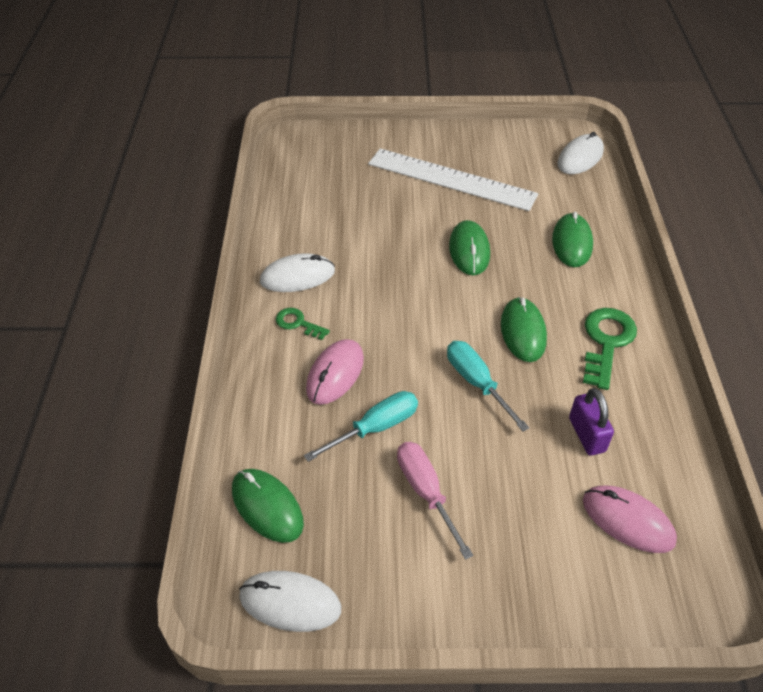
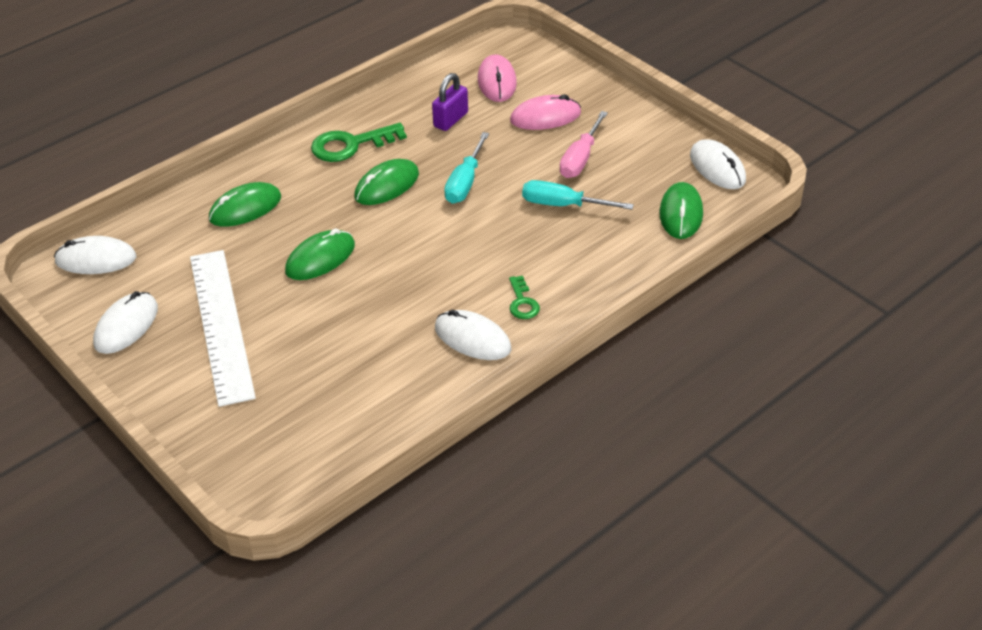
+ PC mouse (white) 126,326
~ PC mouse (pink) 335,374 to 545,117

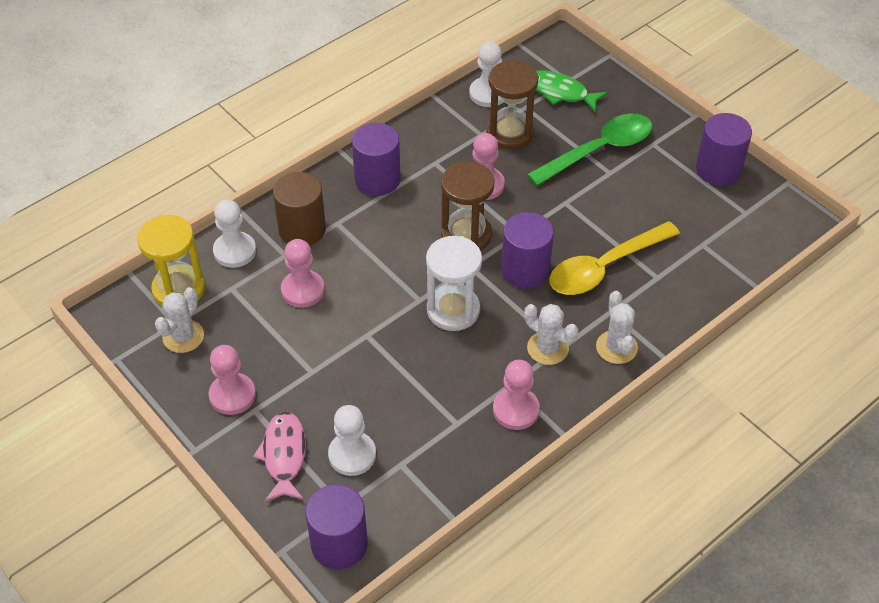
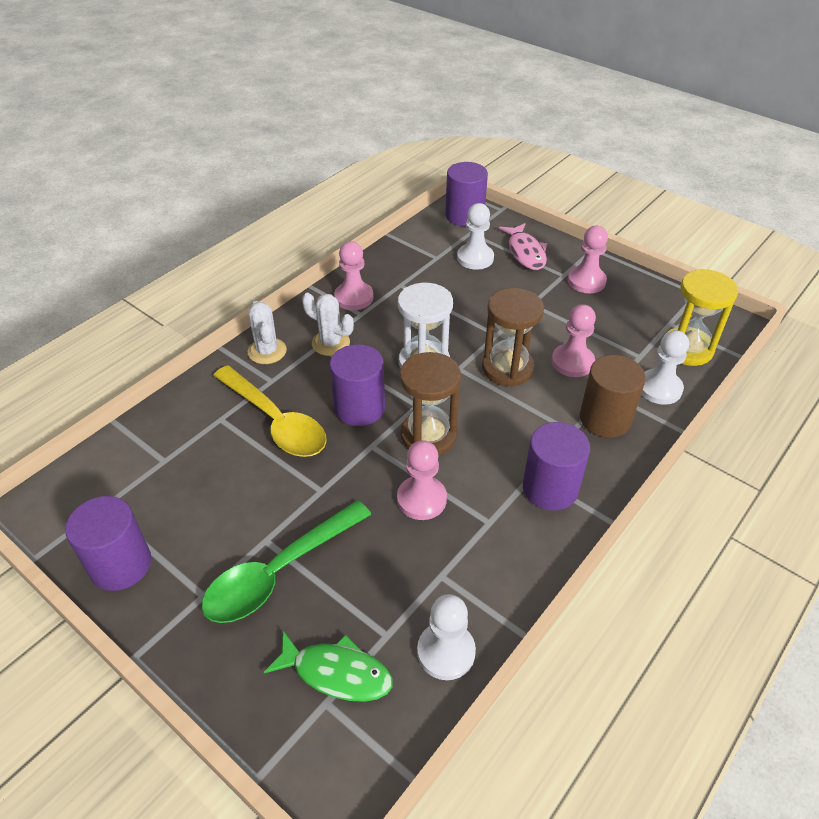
~ spoon (yellow) 605,267 = 275,421 90 degrees clockwise
~ sand timer (russet) 510,133 to 507,368
- prickly plant (white) 183,336

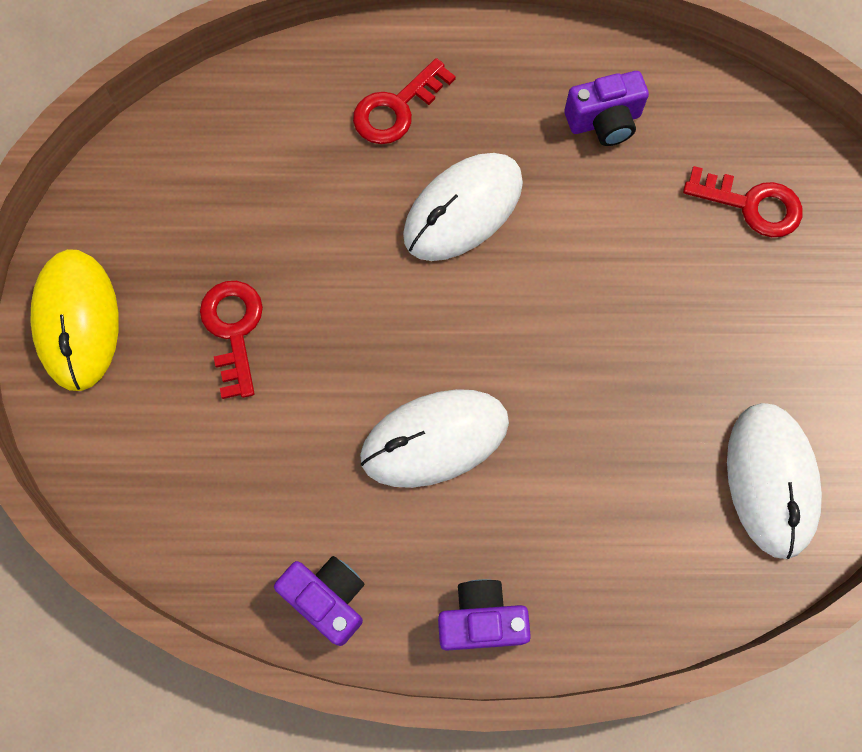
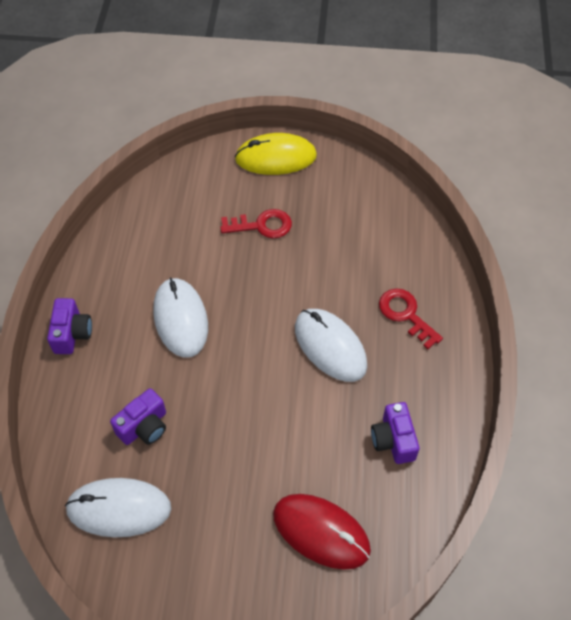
~ photo camera (purple) 327,598 to 144,426
~ door key (scarlet) 751,205 to PC mouse (scarlet) 321,532

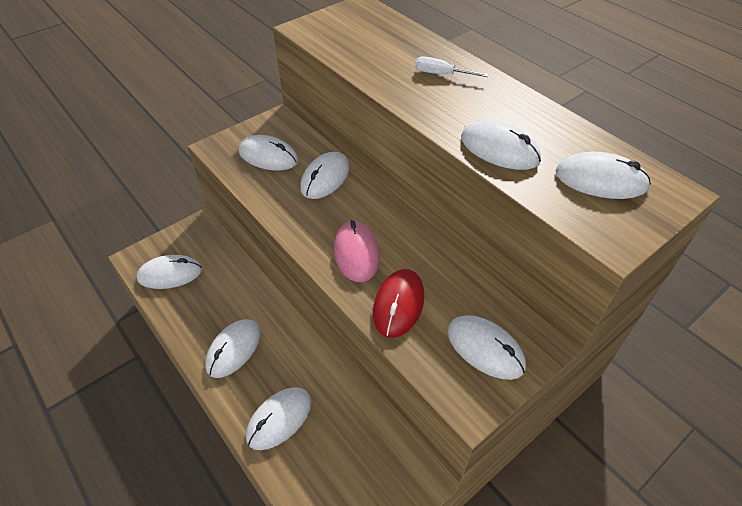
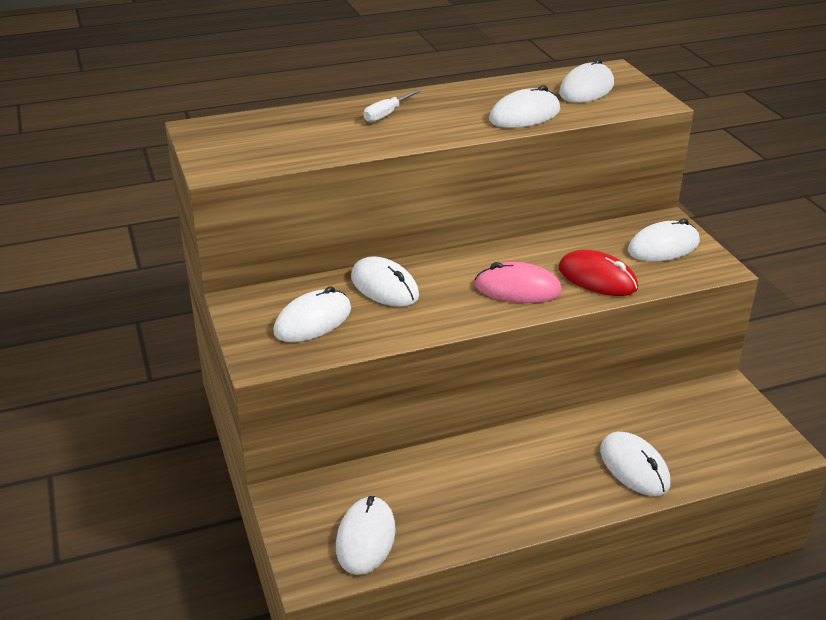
- PC mouse (white) 233,349

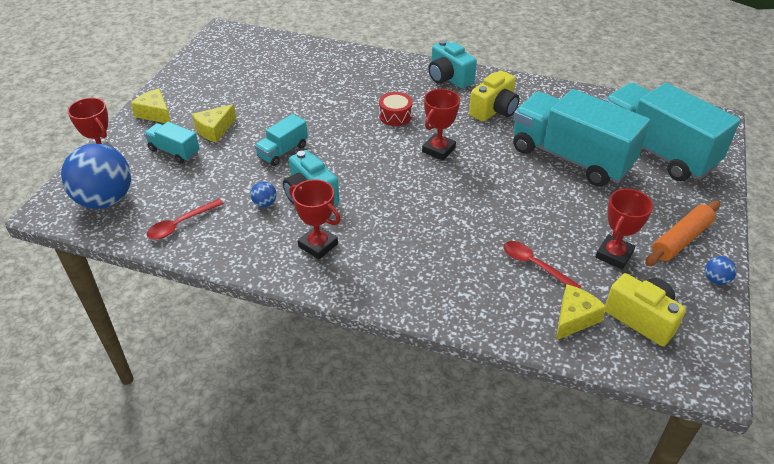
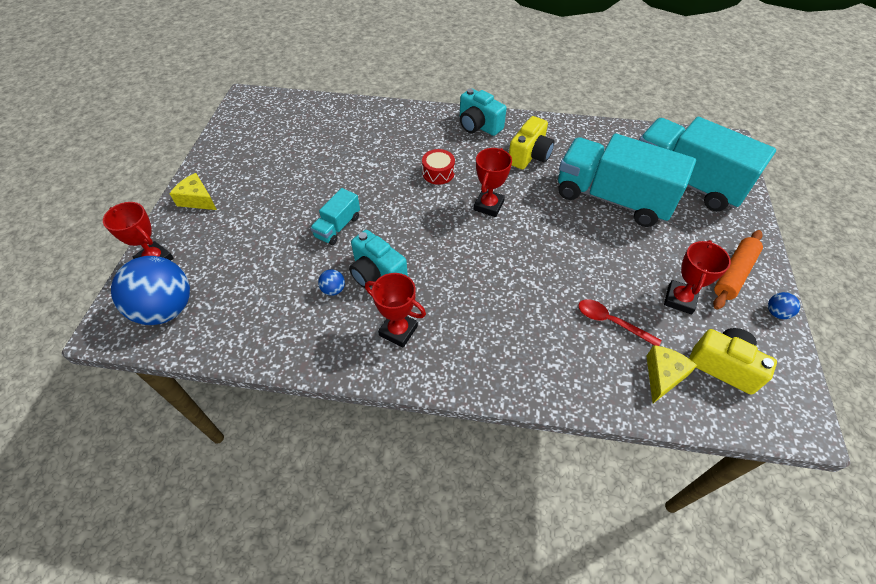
- lorry (teal) 174,151
- spoon (scarlet) 180,224
- piece of cheese (yellow) 215,130

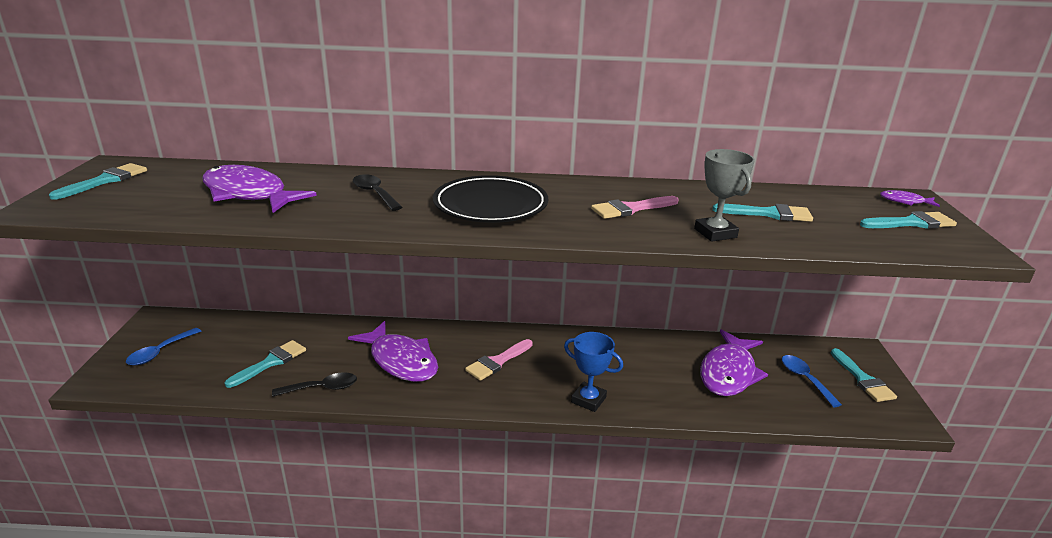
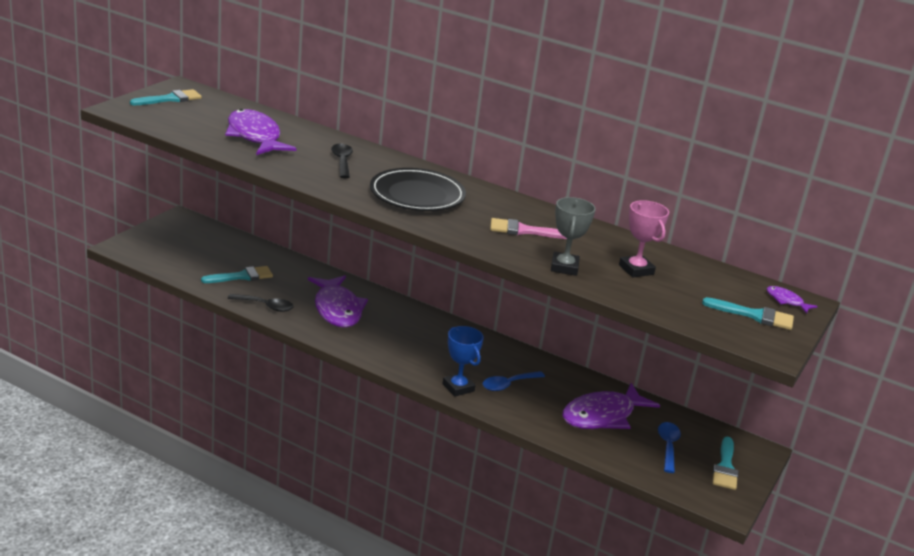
~ spoon (royal blue) 160,352 to 508,384
~ paint brush (teal) 769,214 to trophy (pink) 636,270
- paint brush (pink) 497,362

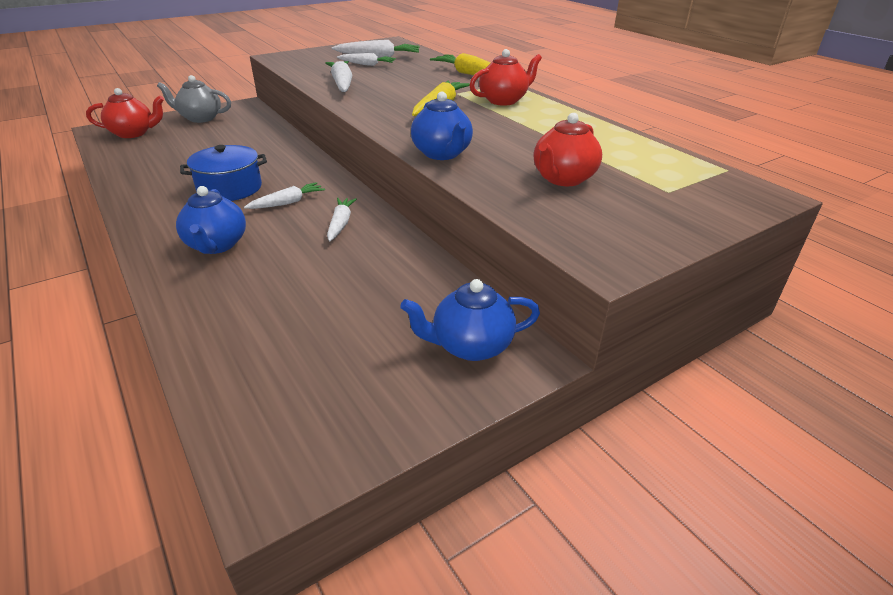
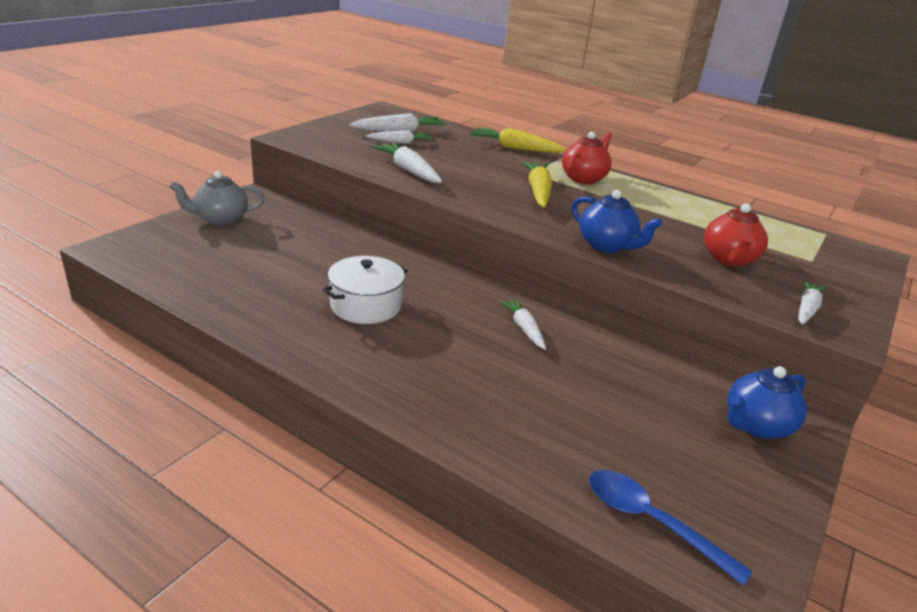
~ stockpot (royal blue) 230,188 to stockpot (white) 365,305
+ spoon (royal blue) 651,522
~ toy carrot (white) 288,202 to 807,309
- tea pot (scarlet) 133,133
- tea pot (royal blue) 216,245

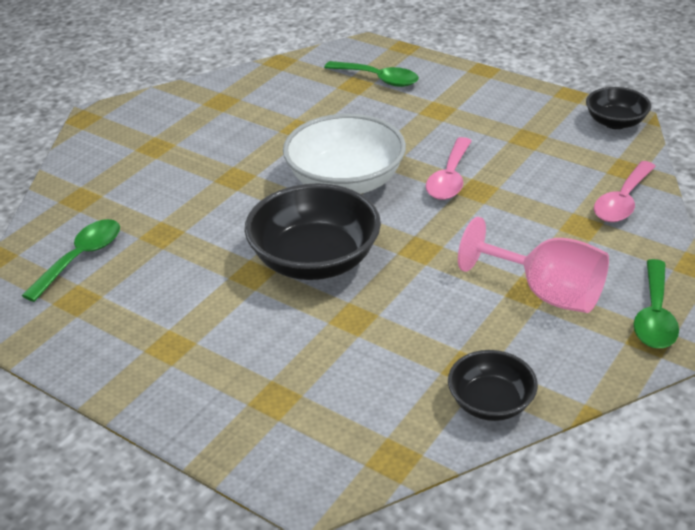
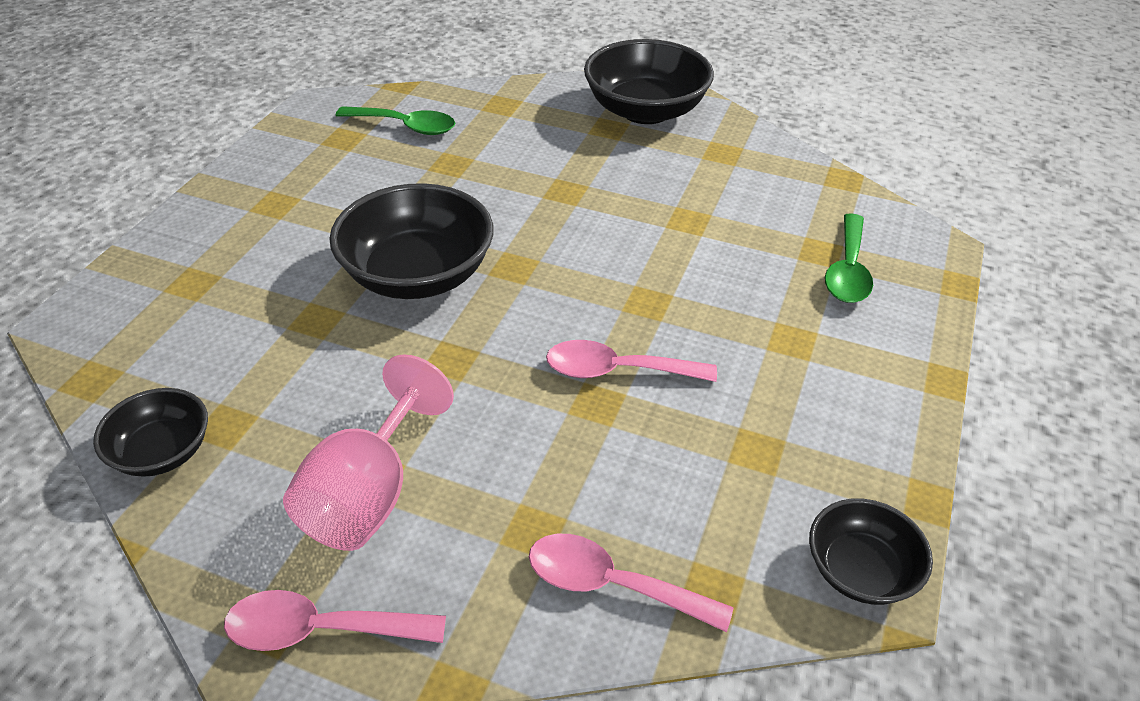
~ spoon (leaf-green) 654,315 to spoon (pink) 321,630
+ serving bowl (jet-black) 645,111
- serving bowl (white) 345,182

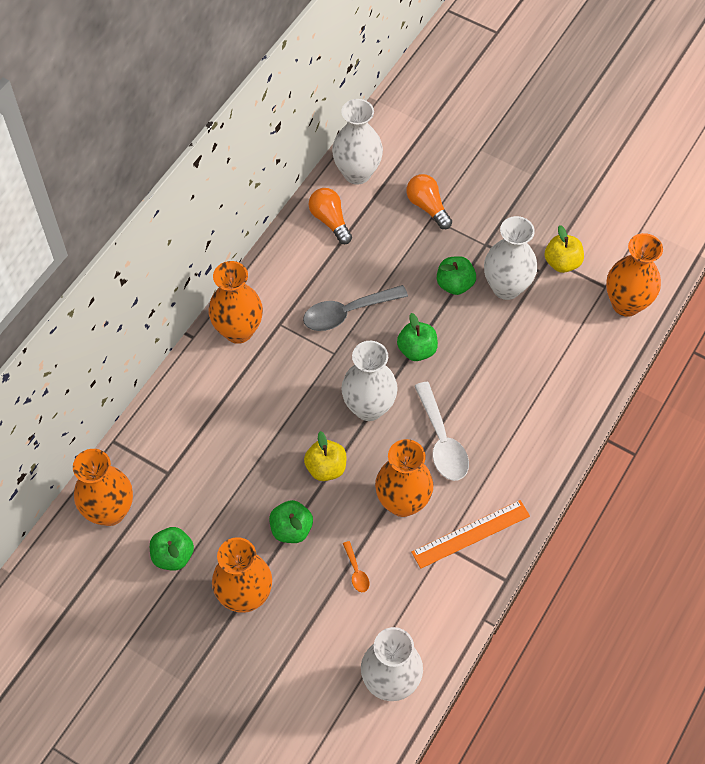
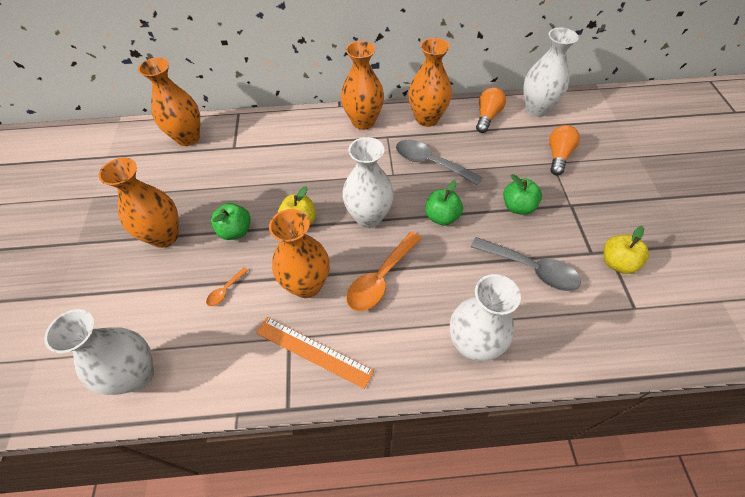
~ spoon (white) 442,441 to spoon (orange-coloured) 380,279
~ flower vase (orange-coloured) 626,304 to 427,119
~ flower vase (white) 506,287 to 473,345
+ spoon (grey) 531,269
- apple fruit (leaf-green) 173,556

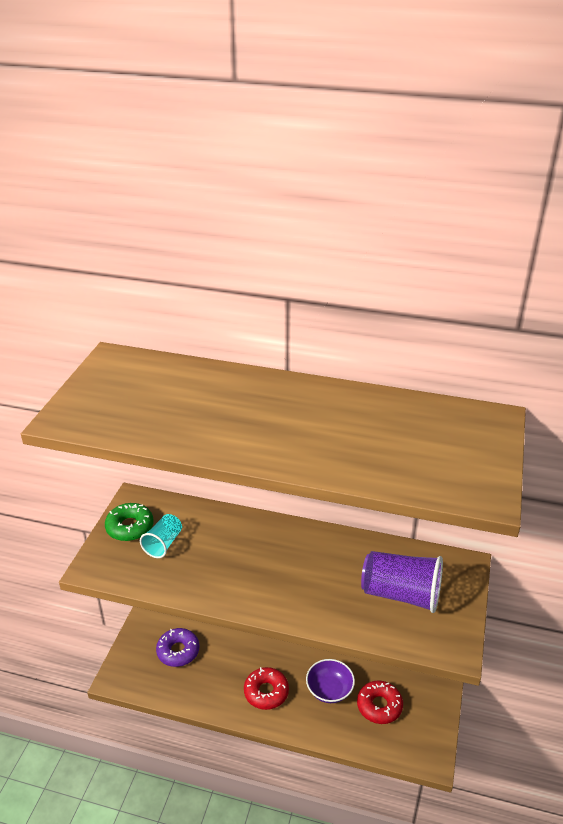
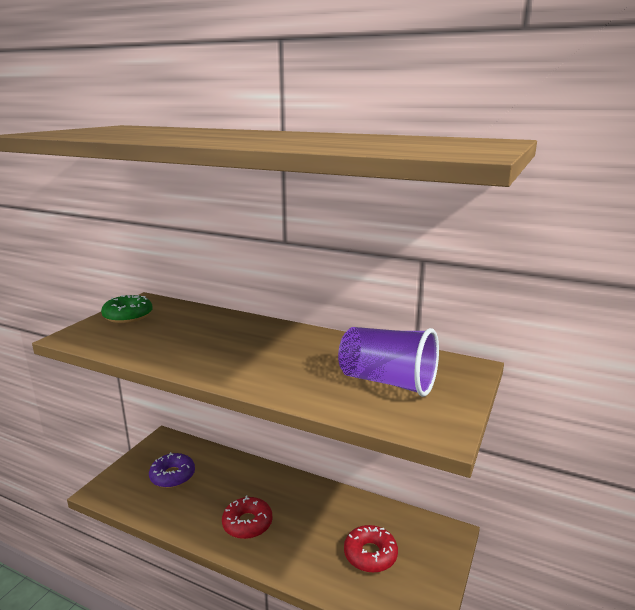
- beaker (teal) 163,544
- serving bowl (purple) 329,690

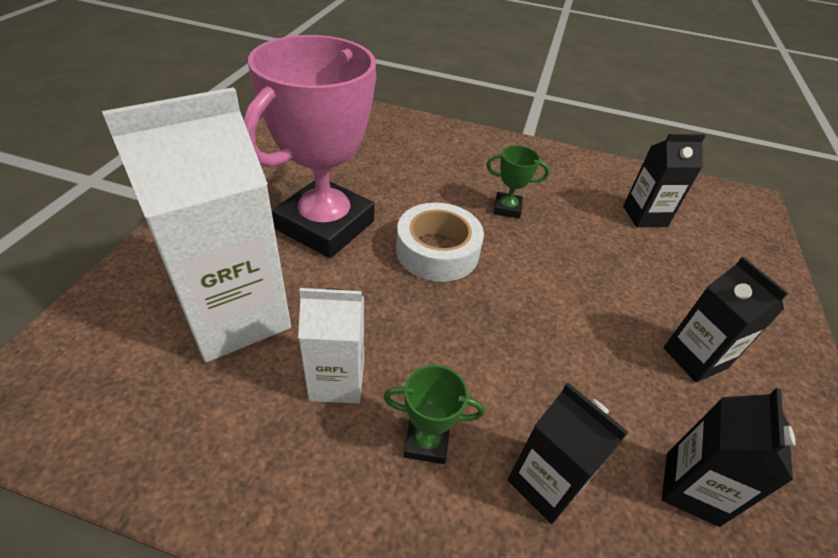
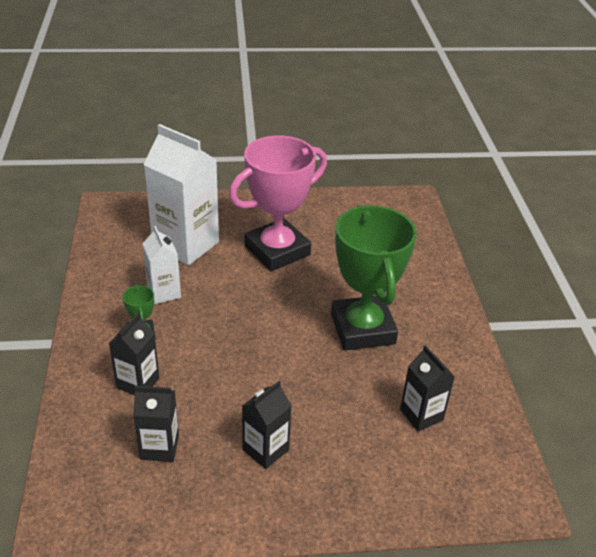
~ trophy (pink) 325,225 = 277,250 45 degrees counterclockwise
~ trophy (leaf-green) 507,208 = 362,329 x2.49
- tape (white) 437,251

